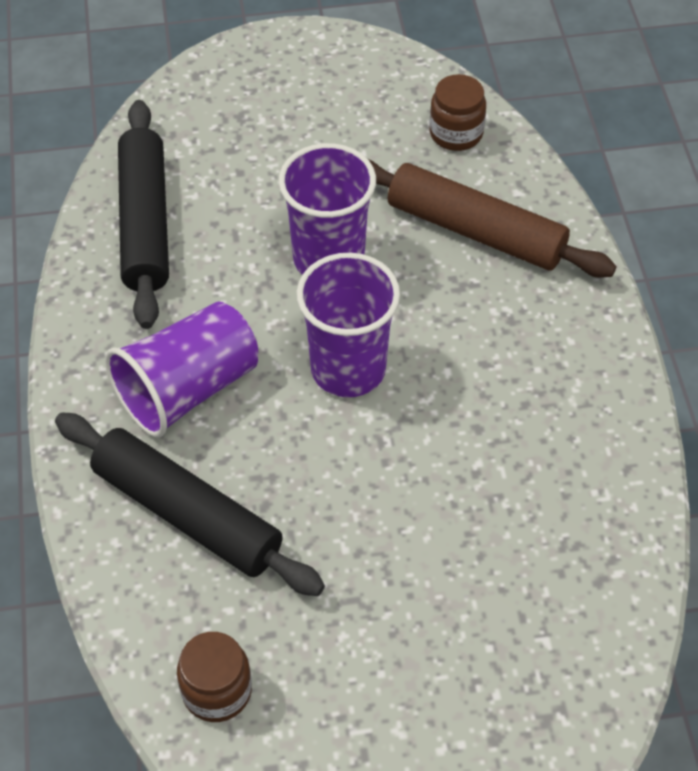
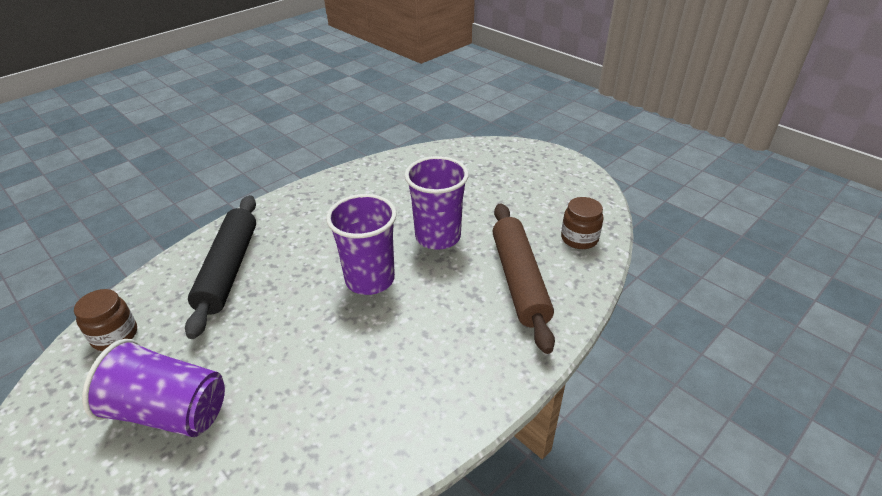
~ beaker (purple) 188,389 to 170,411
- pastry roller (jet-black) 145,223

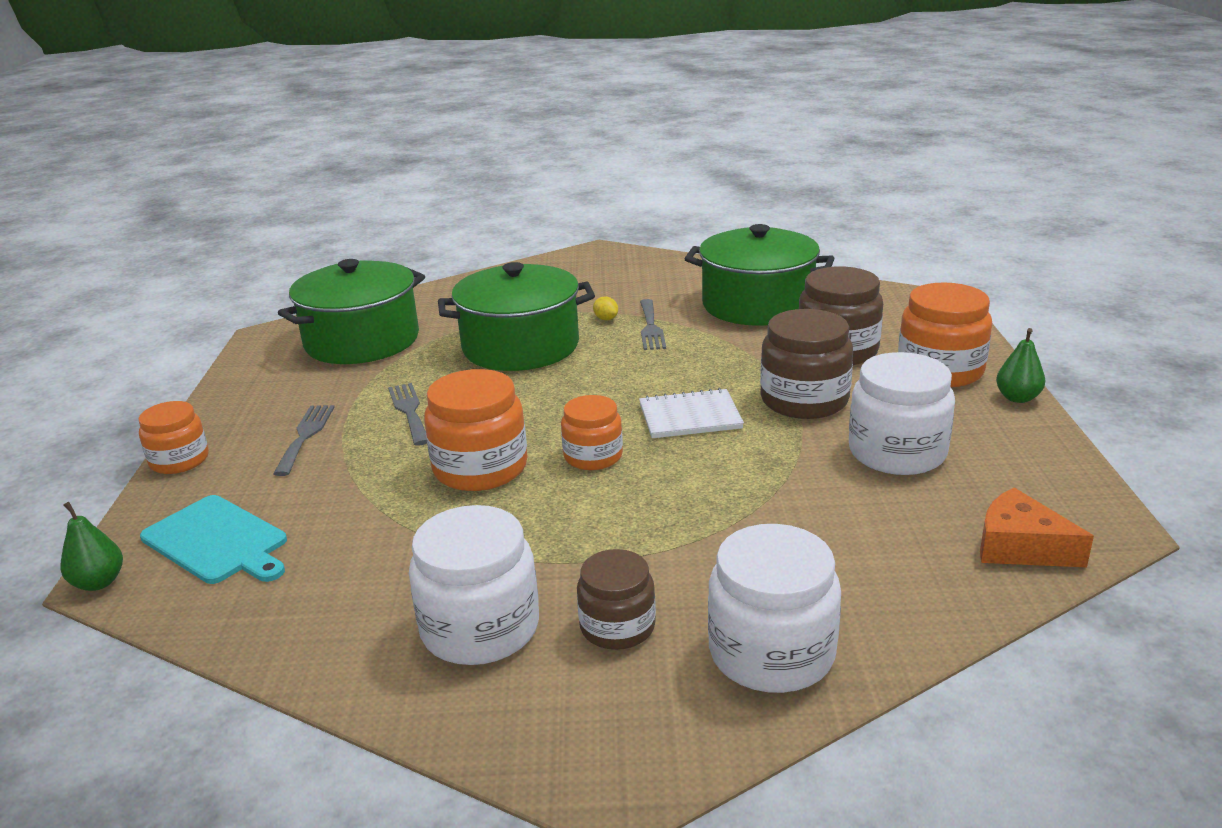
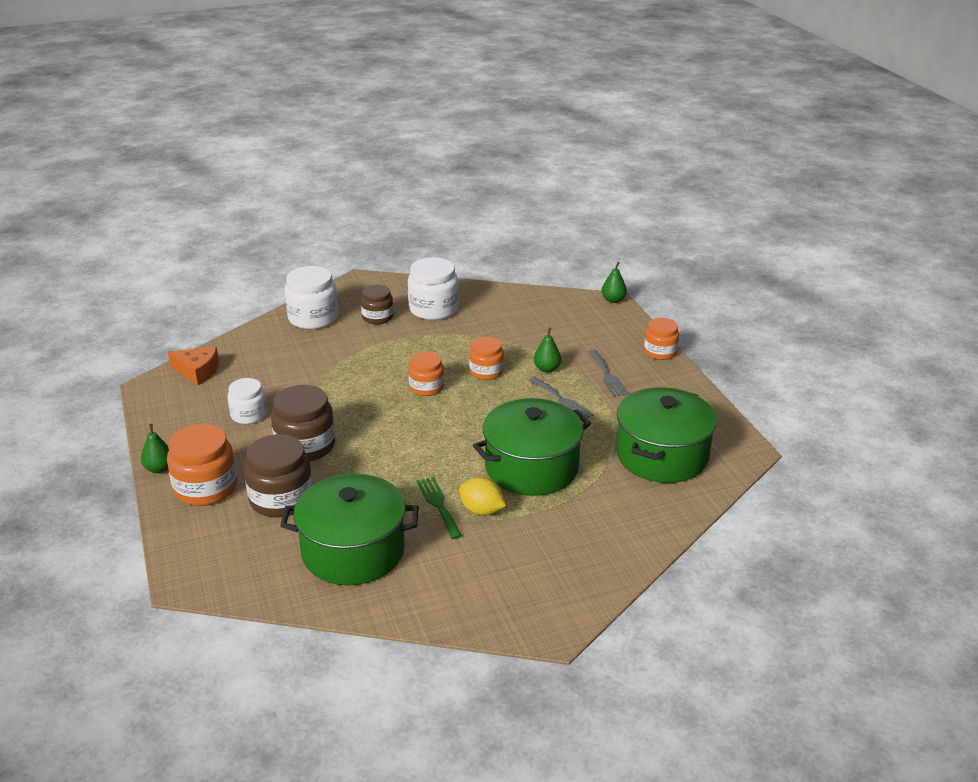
~ preserve jar (white) 897,452 = 249,415 x0.63
~ fork (grey) 650,327 to fork (leaf-green) 438,505
~ citrus fruit (yellow) 606,319 = 482,510 x1.81
~ preserve jar (orange-coloured) 480,468 = 486,371 x0.63
+ pear fruit (leaf-green) 547,369
- chopping board (teal) 218,541
- exercise book (white) 690,417

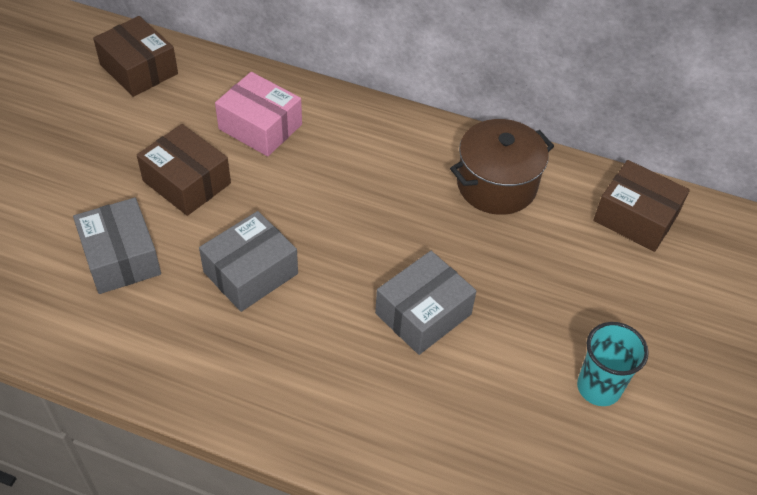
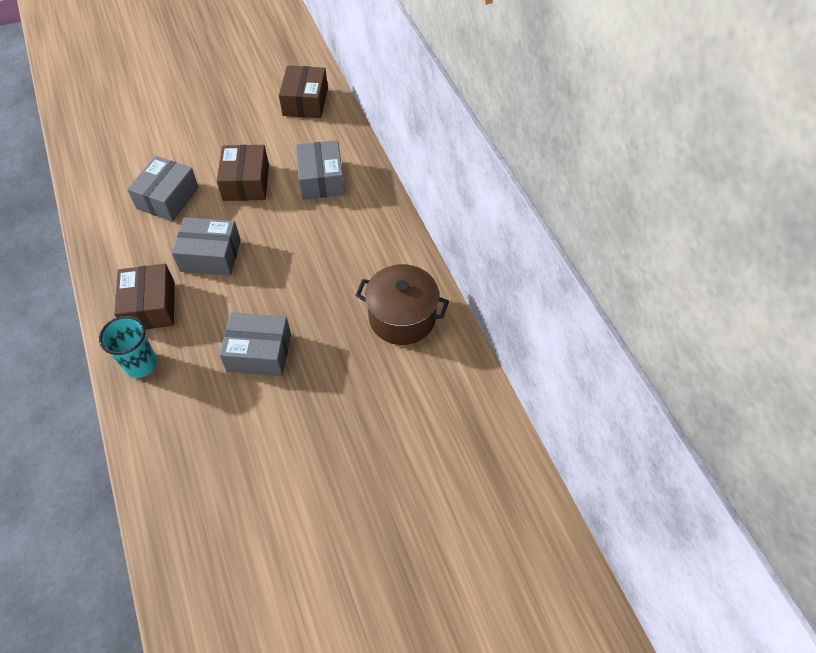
~ beaker (teal) 598,387 to 140,364
~ box (russet) 635,218 to 150,306
~ box (pink) 260,126 to box (grey) 321,180

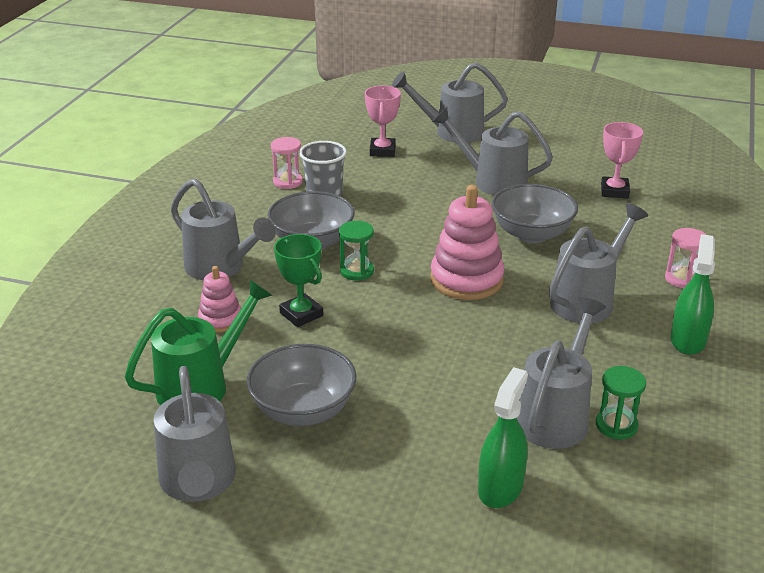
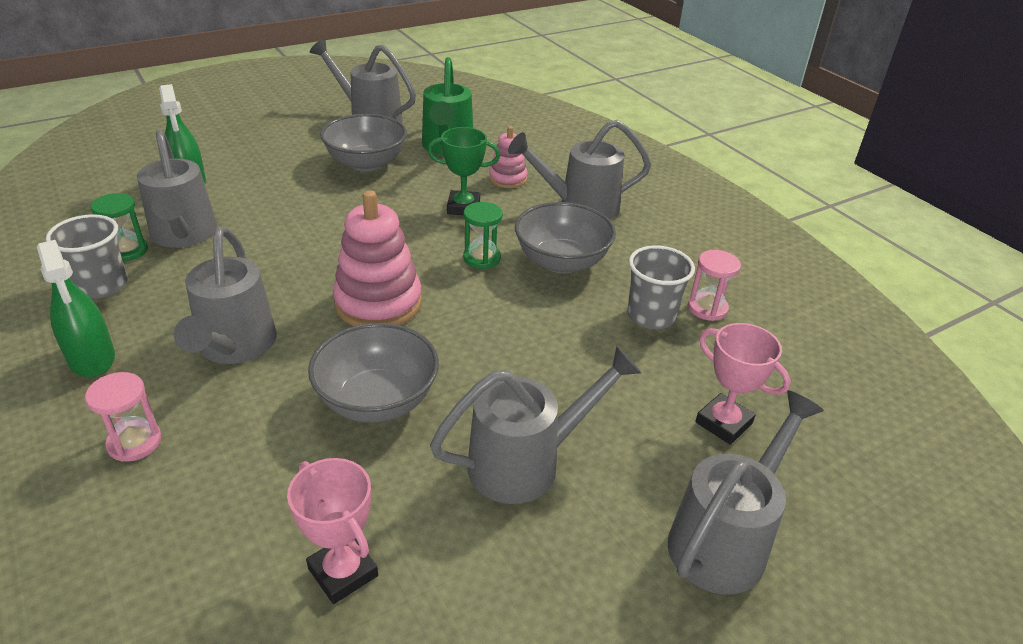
+ beaker (grey) 101,286

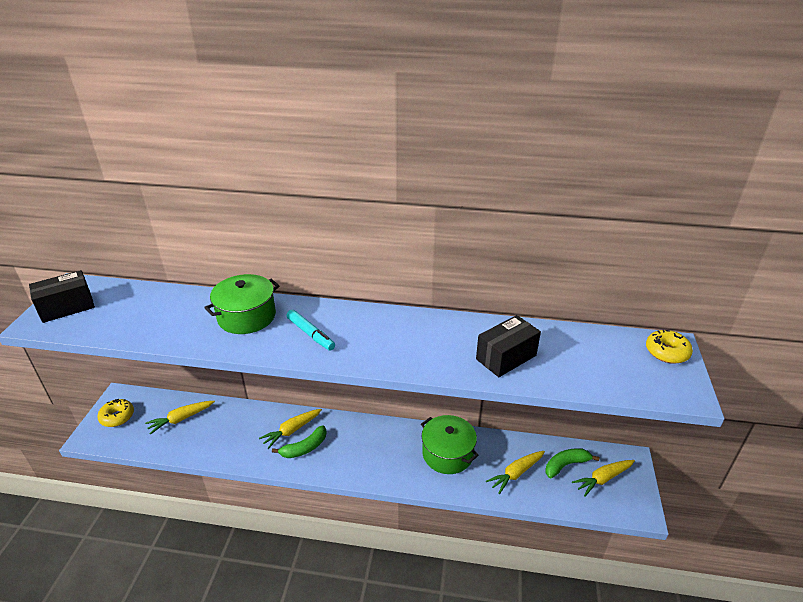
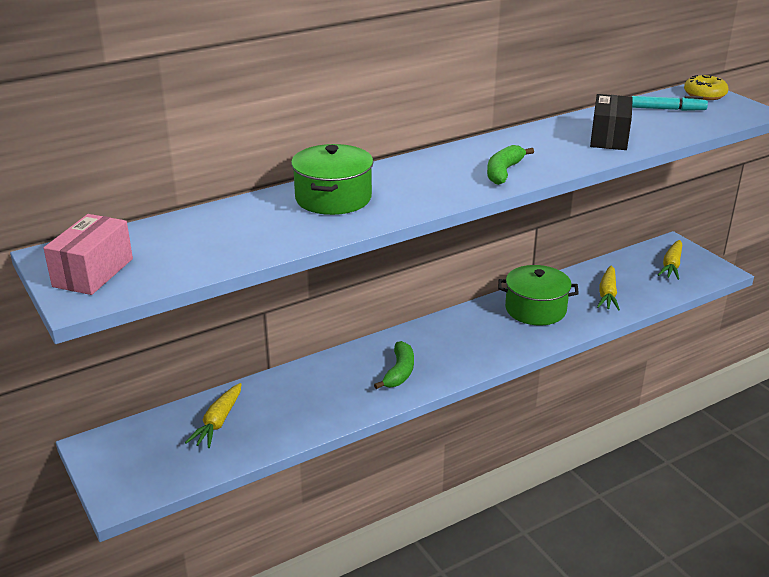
~ box (jet-black) 67,307 to box (pink) 93,272
~ toy banana (leaf-green) 566,465 to 503,172
~ marker pen (teal) 310,334 to 667,109
- doughnut (yellow) 117,417
- toy carrot (yellow) 291,431

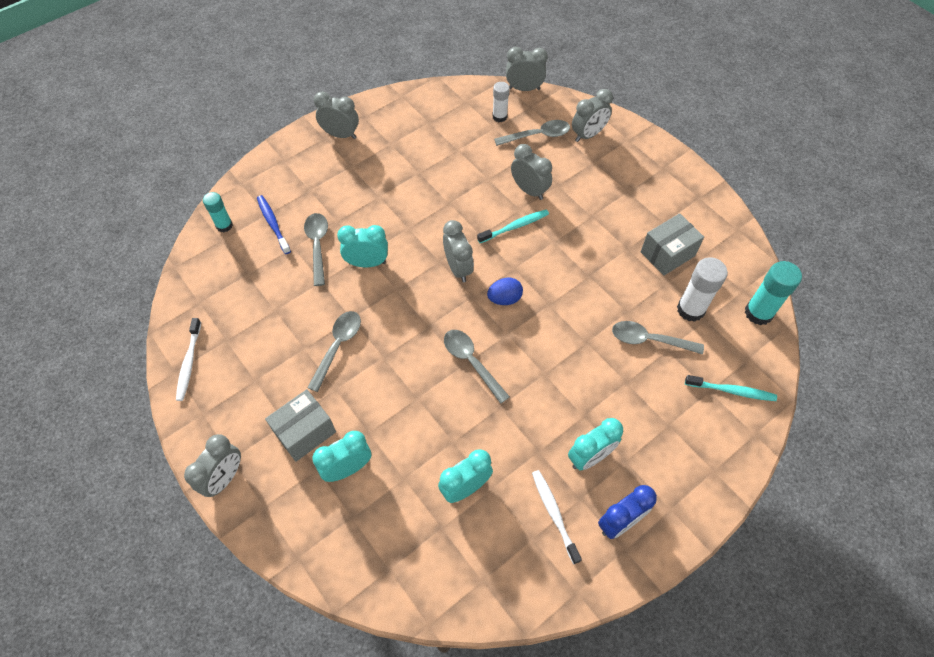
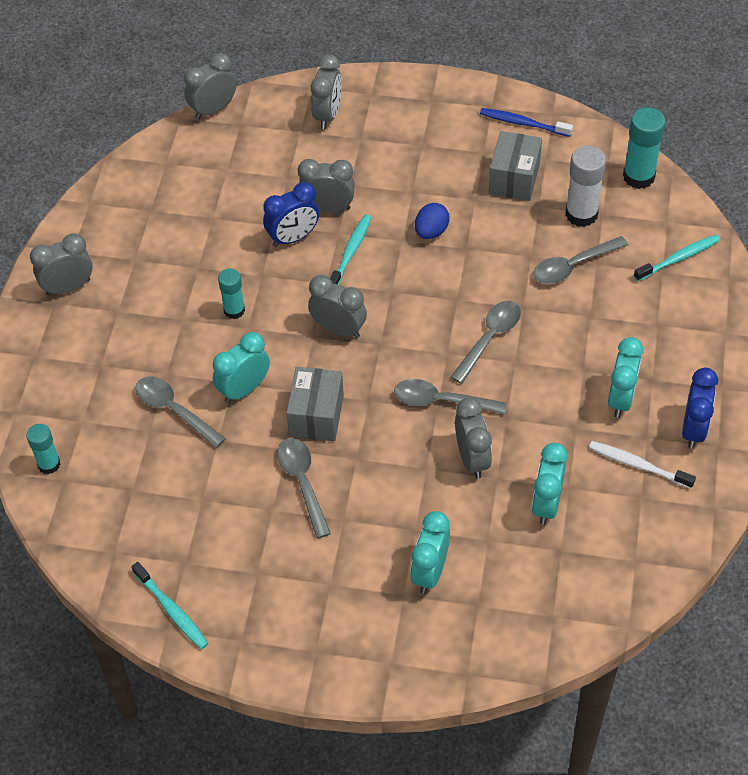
~ tooth brush (white) 189,363 to tooth brush (teal) 172,610
+ stick of glue (teal) 234,310
+ clock (royal blue) 293,237
~ box (grey) 305,432 to 316,416
~ toy egg (royal blue) 504,299 to 431,231
~ spoon (grey) 537,135 to 489,339
~ clock (grey) 225,478 to 472,459
~ tooth brush (royal blue) 273,224 to 523,123
- stick of glue (white) 499,117

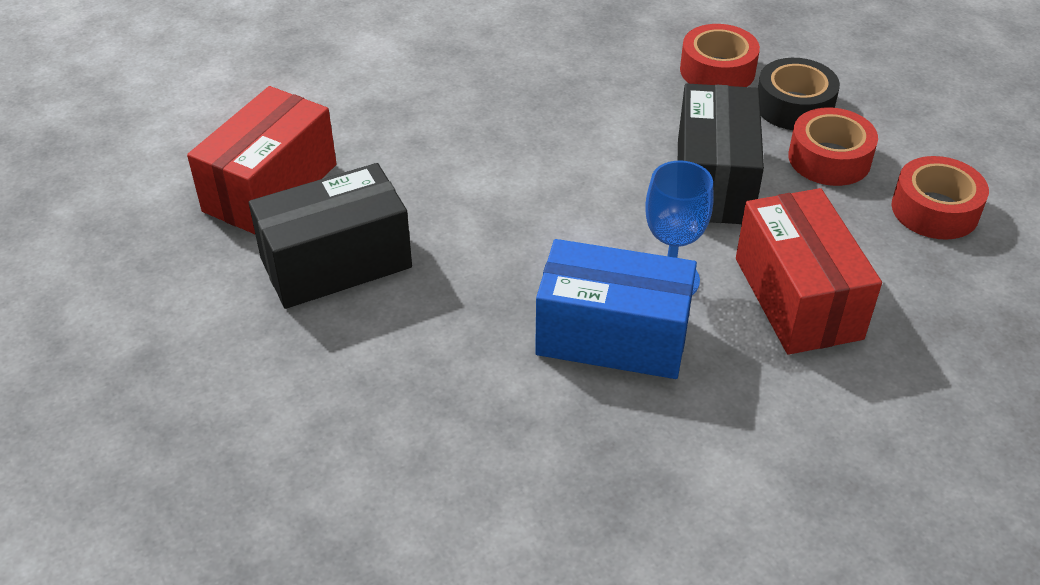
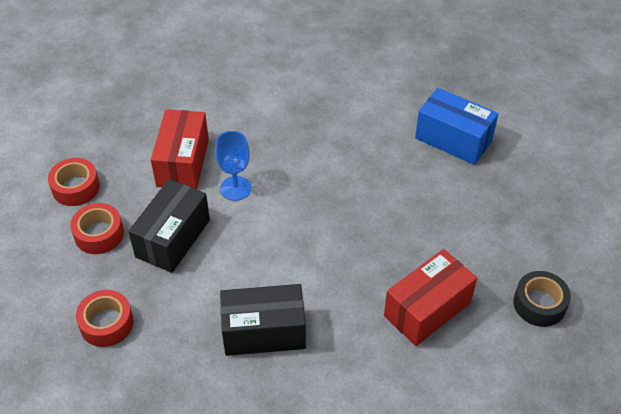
~ box (jet-black) 336,263 to 264,332
~ box (royal blue) 612,337 to 453,139
~ tape (jet-black) 794,106 to 539,304

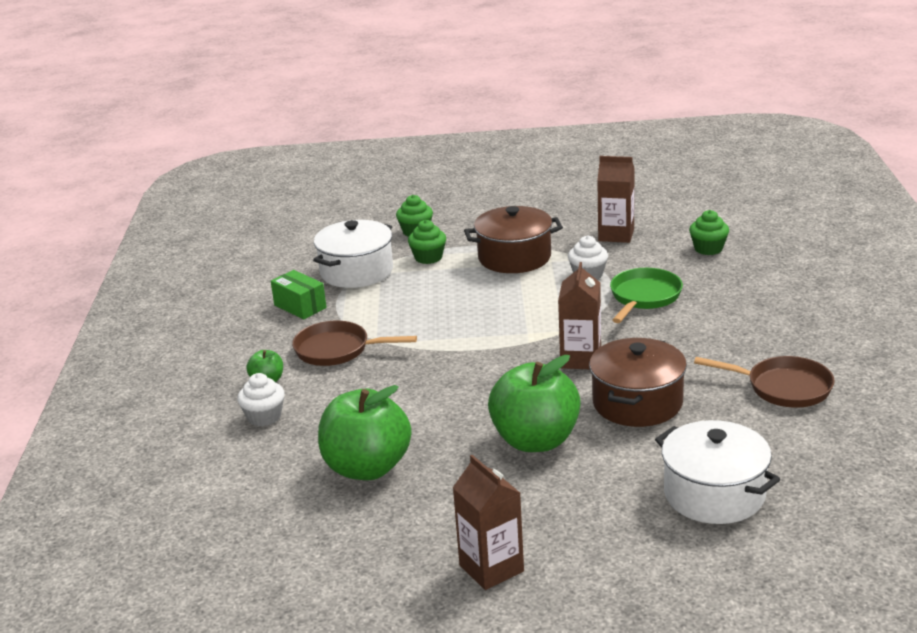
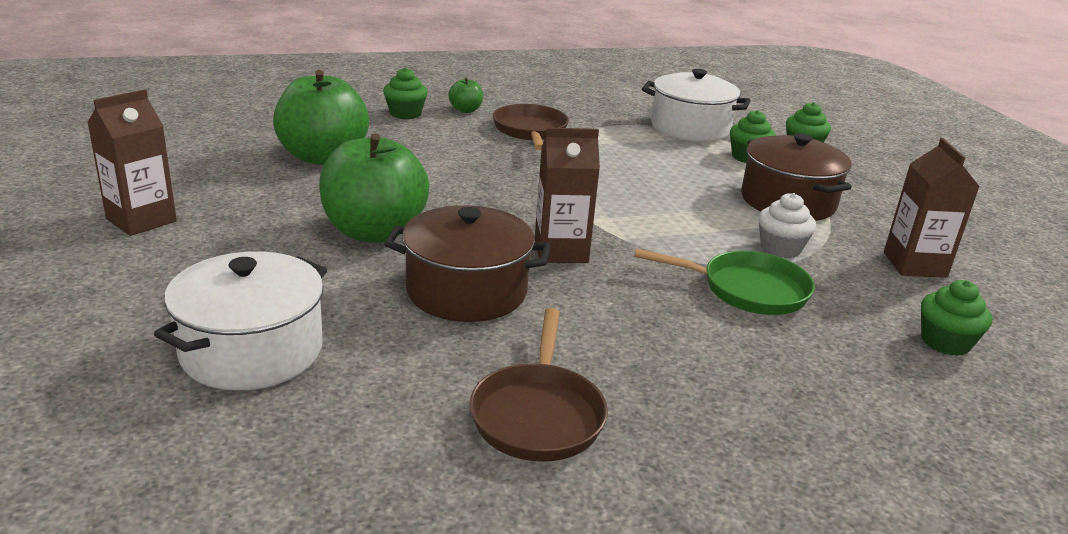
~ fairy cake (white) 264,417 to fairy cake (leaf-green) 405,114
- box (leaf-green) 300,306

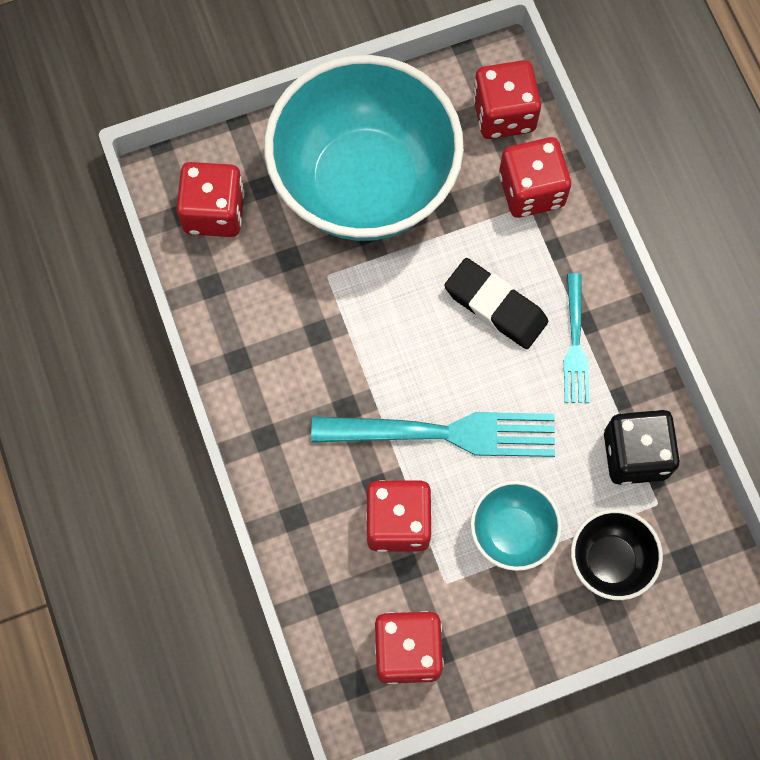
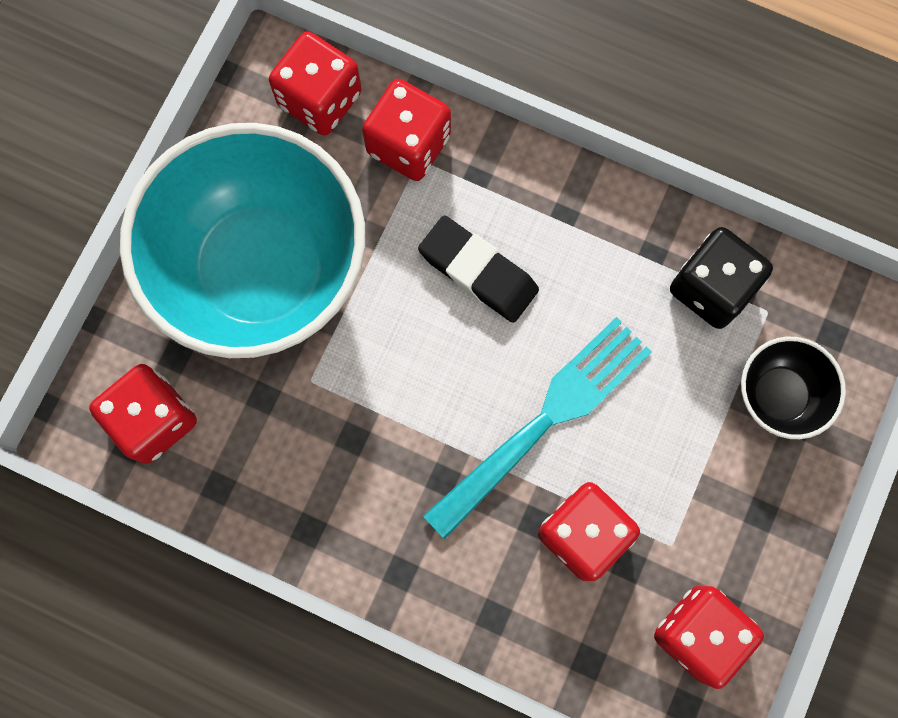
~ pencil eraser (jet-black) 495,306 = 478,272 45 degrees clockwise
- serving bowl (teal) 512,533
- fork (teal) 575,344

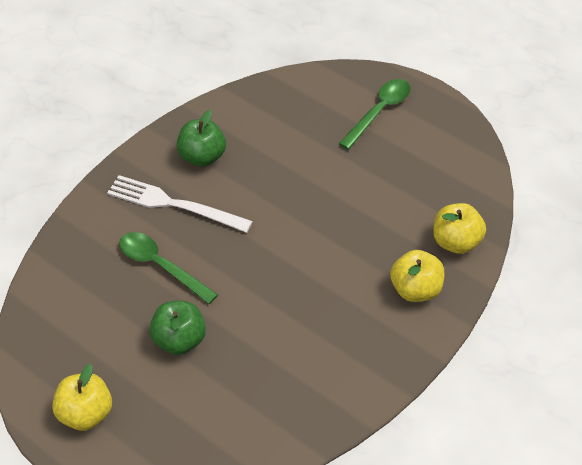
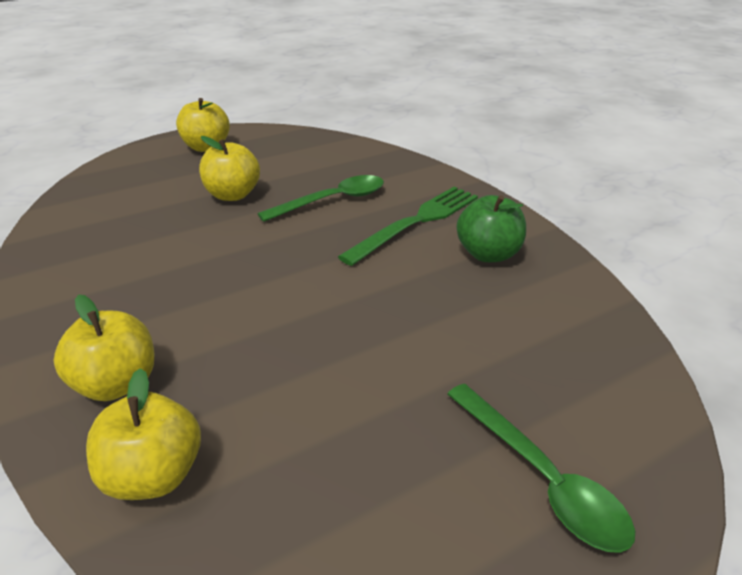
~ apple fruit (leaf-green) 179,340 to apple fruit (yellow) 232,195
~ fork (white) 174,204 to fork (leaf-green) 416,222

